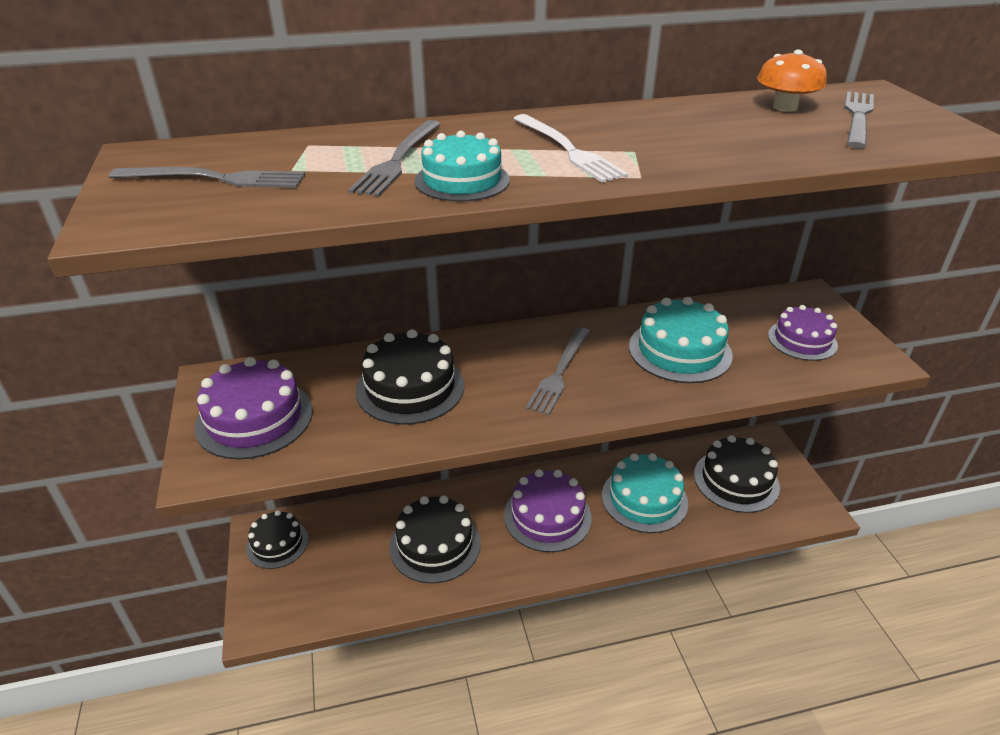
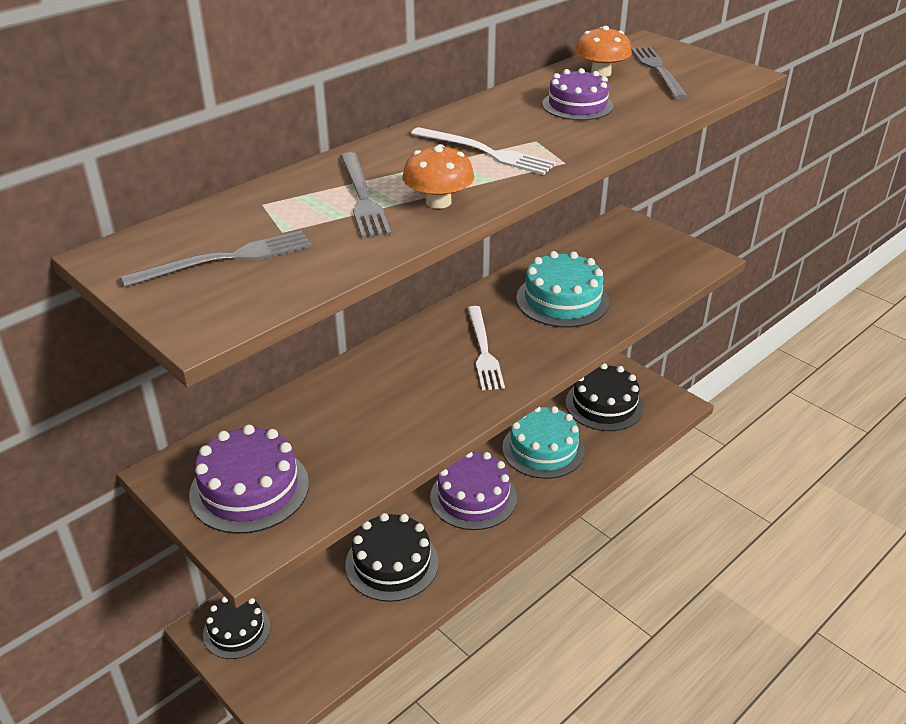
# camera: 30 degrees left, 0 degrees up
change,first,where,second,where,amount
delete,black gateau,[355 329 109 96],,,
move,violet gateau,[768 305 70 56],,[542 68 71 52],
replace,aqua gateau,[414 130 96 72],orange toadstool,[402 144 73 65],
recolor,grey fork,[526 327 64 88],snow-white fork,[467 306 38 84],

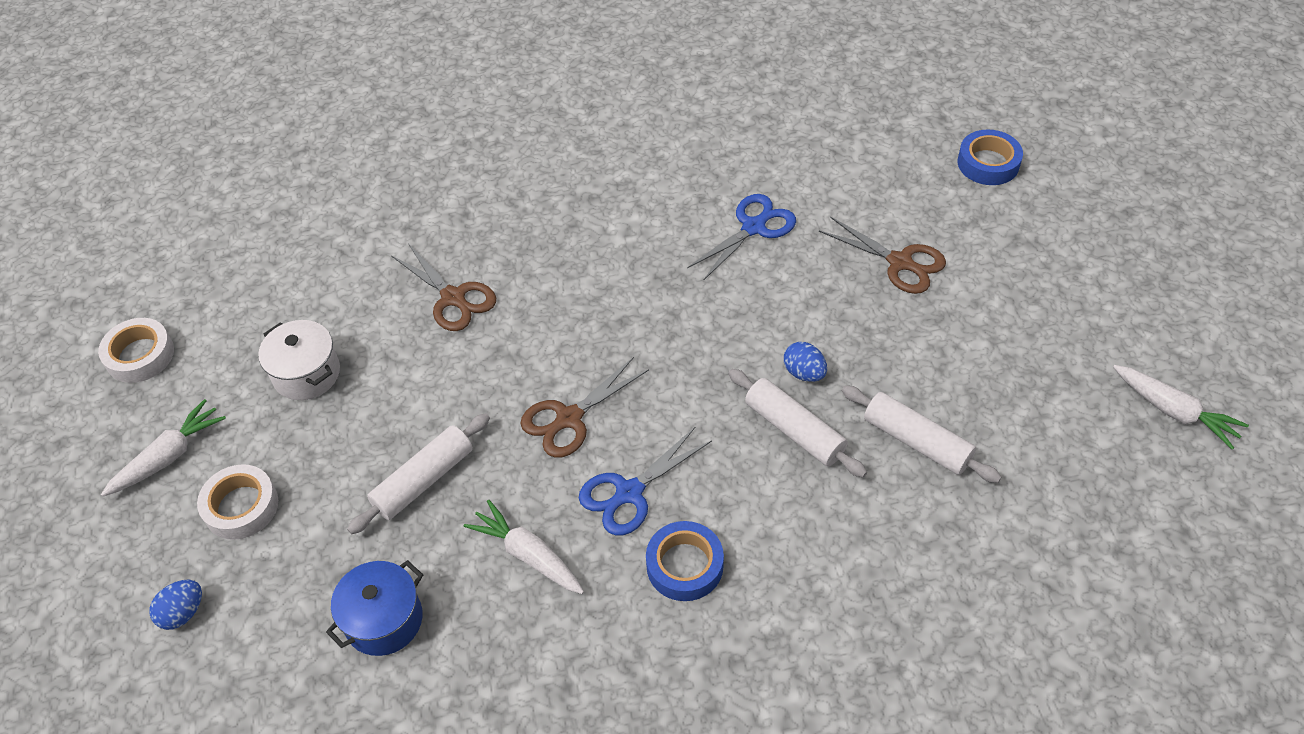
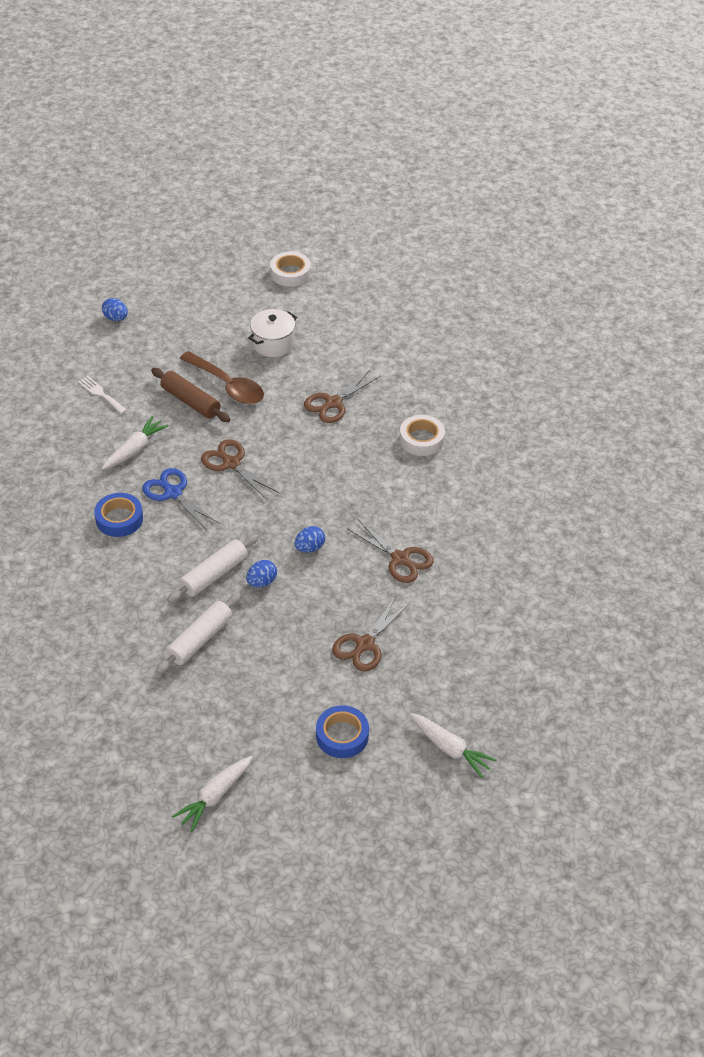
# camera: 85 degrees right, 5 degrees down
change,first,where,second,where,amount
insert,,,russet teaspoon,[180 351 84 53],
insert,,,blue egg,[295 526 30 27],
move,snow-white toy carrot,[101 399 125 97],,[410 713 87 65],
move,snow-white tape,[197 464 81 76],,[400 415 45 41],
move,blue tape,[957 129 66 56],,[316 705 53 53],
replace,blue pot,[326 560 97 96],snow-white fork,[78 376 49 38],
recolor,snow-white rolling pin,[347 413 143 121],russet rolling pin,[151 368 79 54],
recolor,blue scissors,[687 194 109 87],russet scissors,[347 519 87 64],

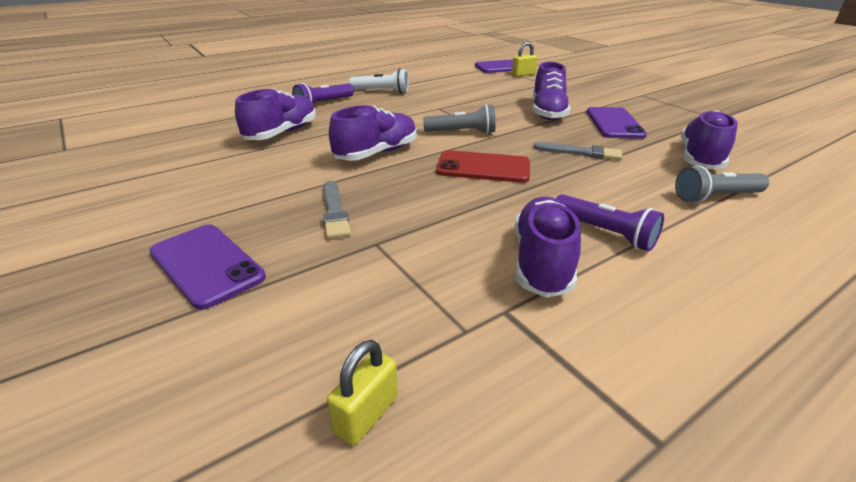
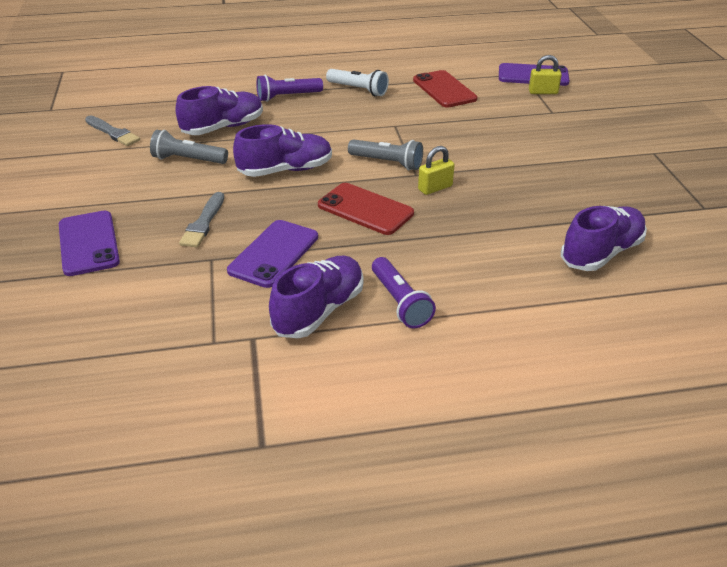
# camera: 25 degrees right, 5 degrees up
change,first,where,second,where,amount
delete,violet sneaker,[533 62 37 58],,,
insert,,,crimson phone,[413 70 64 38],
move,yellow small lock,[327 340 71 105],,[418 146 36 49],
move,grey brush,[533 142 90 18],,[85 116 55 30],
move,violet phone,[587 107 60 32],,[227 220 91 68],
move,grey pocket torch,[675 166 94 37],,[150 130 78 34],

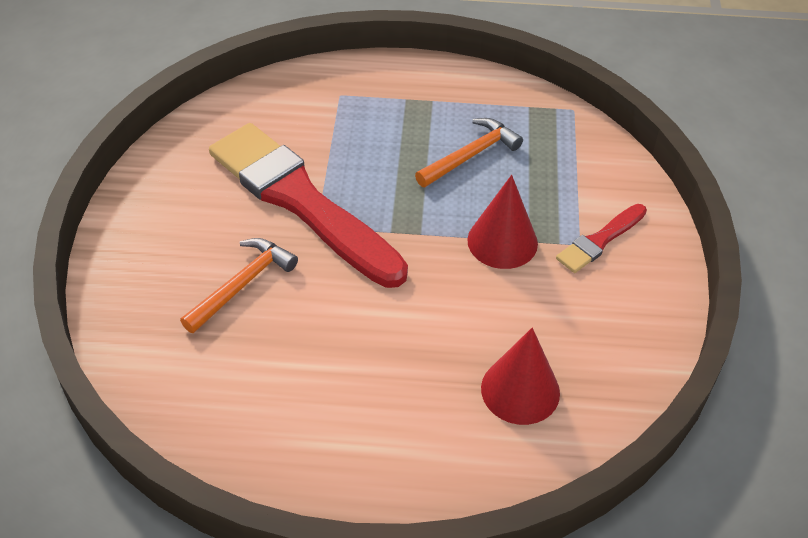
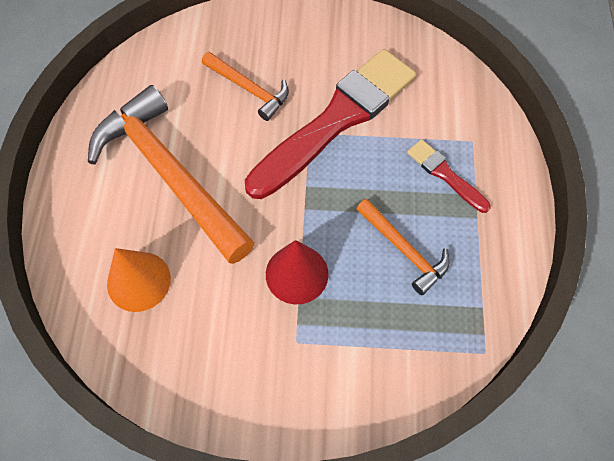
# camera: 90 degrees right, 15 degrees up
change,first,where,second,where,amount
insert,,,orange carpenter's hammer,[88 85 167 179],
move,crimson brush,[556 204 91 69],,[407 139 84 74],
recolor,crimson solid cone,[481 328 79 97],orange solid cone,[107 248 64 64],

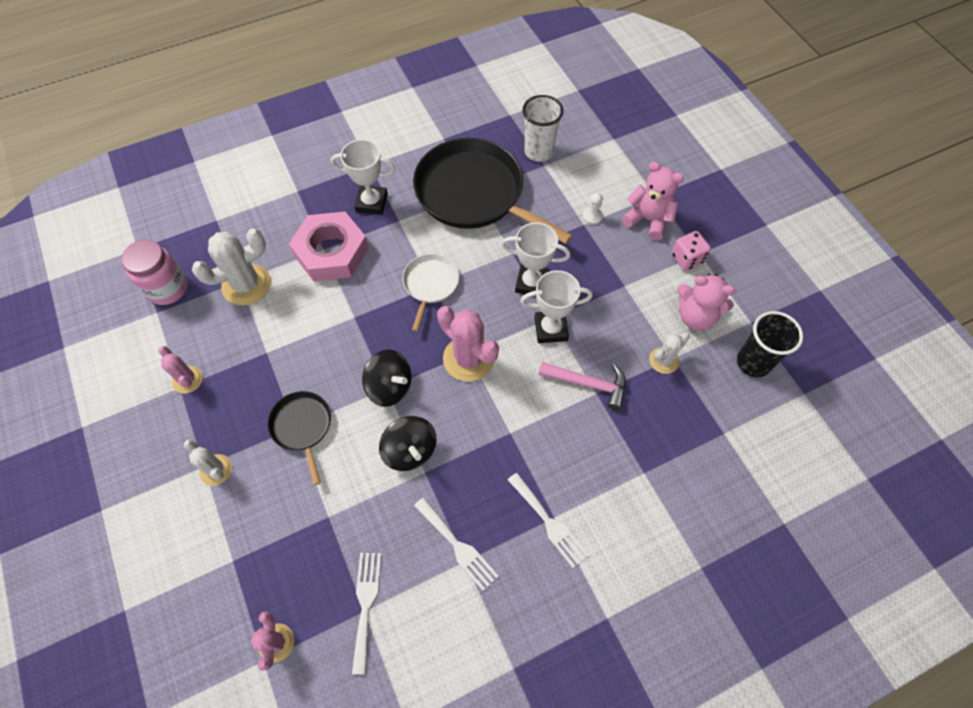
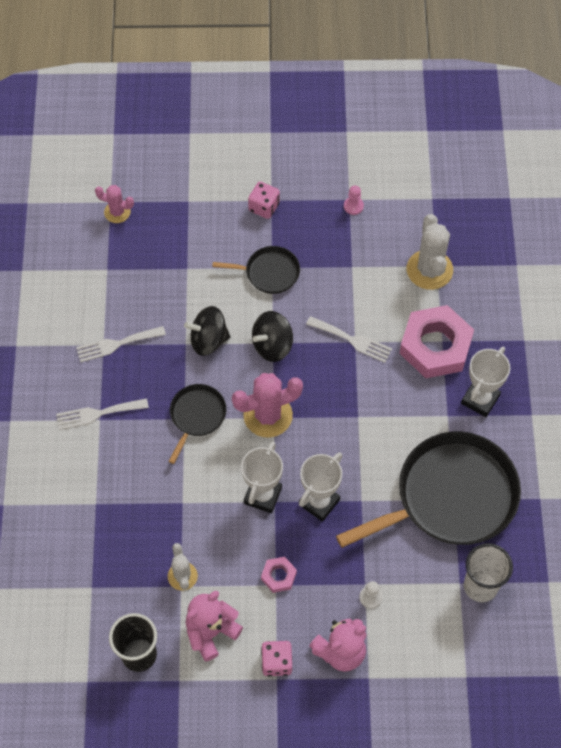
# camera: 115 degrees right, 0 degrees up
change,first,where,second,where,amount
delete,rosy jam jar,[121 239 67 66],,,
delete,snow-white pan,[403 253 56 79],,,
delete,rosy carpenter's hammer,[538 362 88 48],,,
insert,,,black pan,[168 384 59 80],
insert,,,rosy nut,[261 557 36 36],
move,snow-white fork,[352 553 29 122],,[306 316 86 47],
replace,rosy cactus,[158 346 45 47],rosy chess pawn,[344 186 20 29],
replace,snow-white cactus,[184 439 48 47],rosy die,[248 182 32 37],

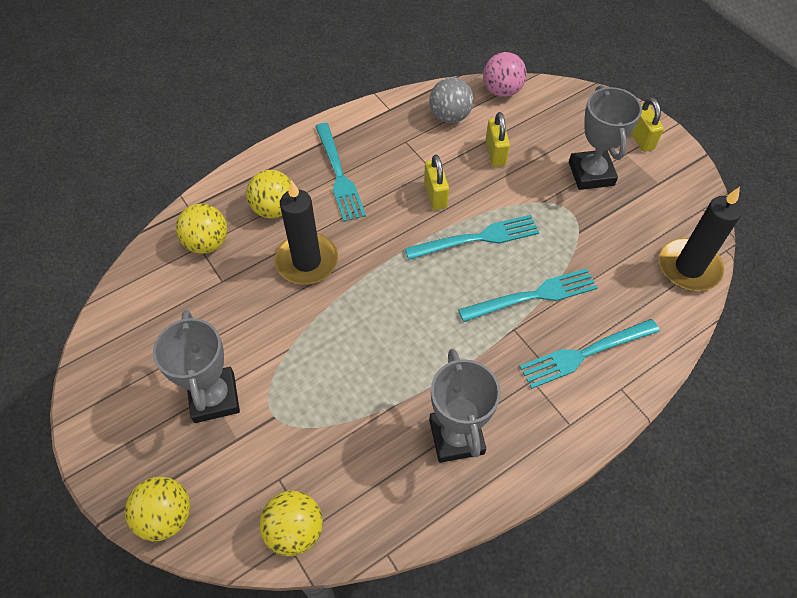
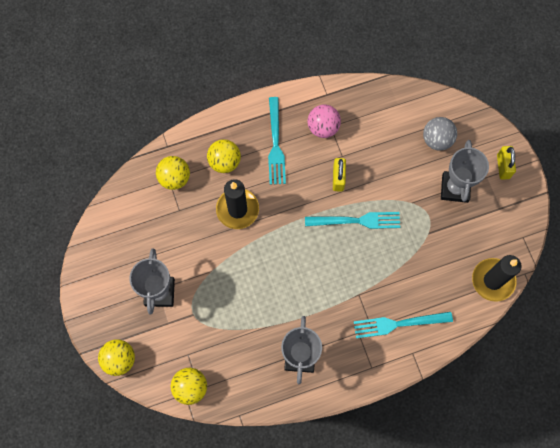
# camera: 15 degrees right, 15 degrees up
change,first,where,second,where,amount
delete,aqua fork,[458 268 140 54],,,
delete,yellow small lock,[485 112 25 55],,,
move,grey play ball,[429 77 45 46],,[423 117 34 34],
move,rosy play ball,[483 52 44 45],,[308 105 33 33],

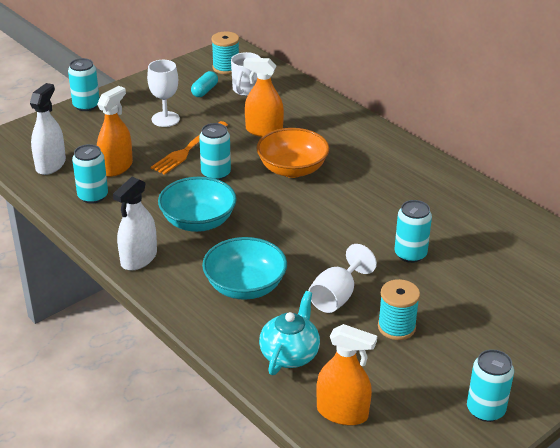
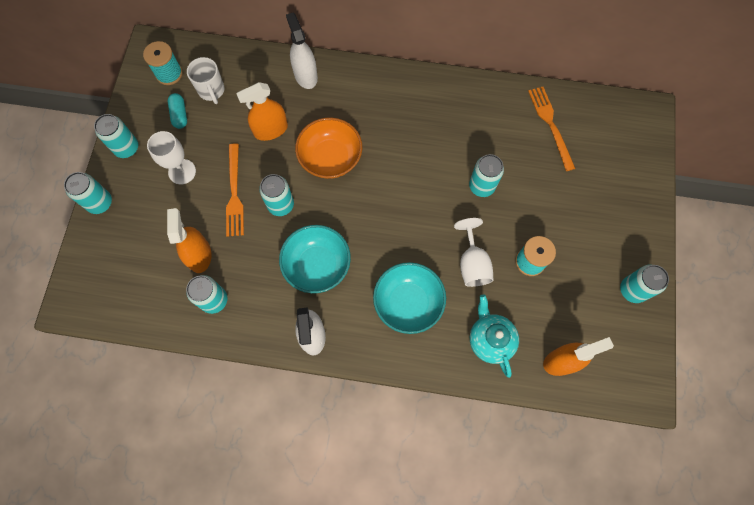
# camera: 40 degrees left, 35 degrees up
change,first,where,second,where,amount
insert,,,aqua soda can,[94 114 44 44],
insert,,,orange fork,[528 87 48 84],
move,snow-white spray cleaner,[30 83 36 92],,[286 12 32 77],

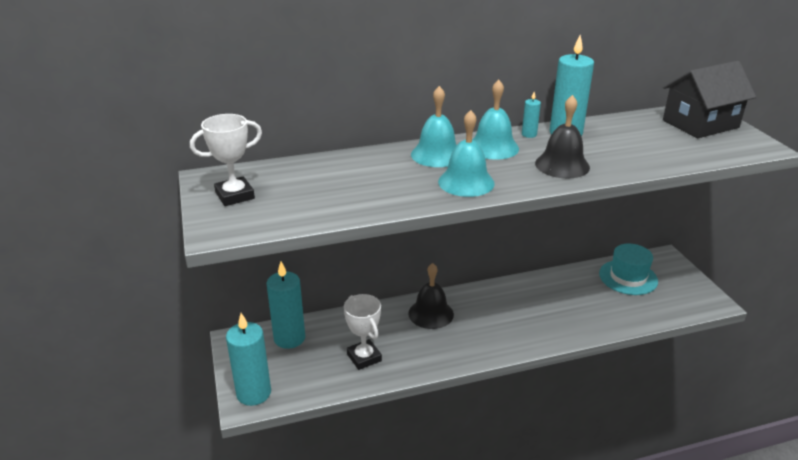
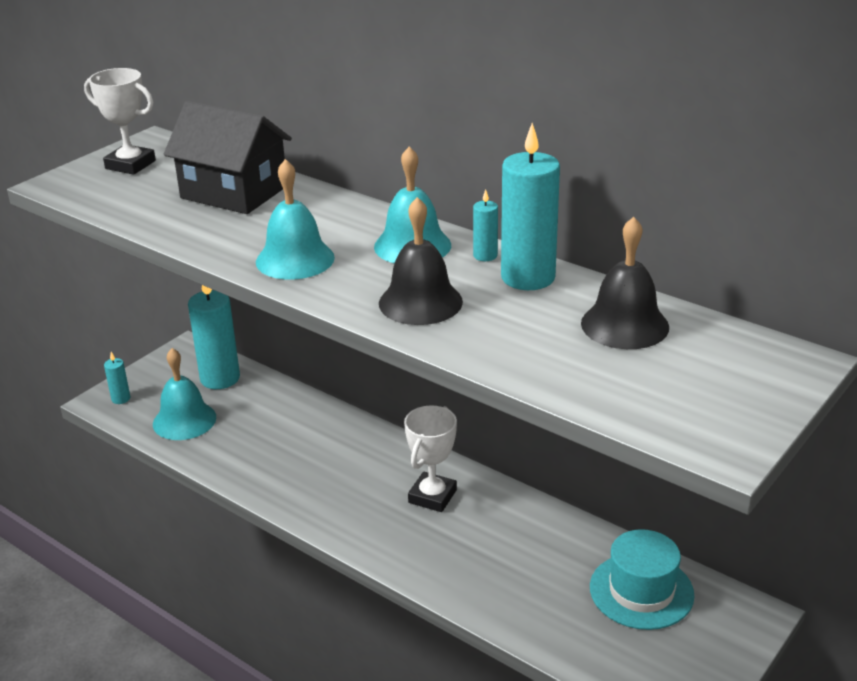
# camera: 55 degrees right, 0 degrees up
change,first,where,second,where,amount
move,snow-white prize cup,[344 294 38 76],,[404 406 53 106],
move,black school bell,[408 263 46 66],,[581 217 88 132],
move,aqua school bell,[411 86 46 81],,[153 348 63 92],
move,black toy house,[663 61 93 77],,[164 101 128 113],
resize,aqua wax candle,[226 313 45 93],,[104 352 26 52],x0.46

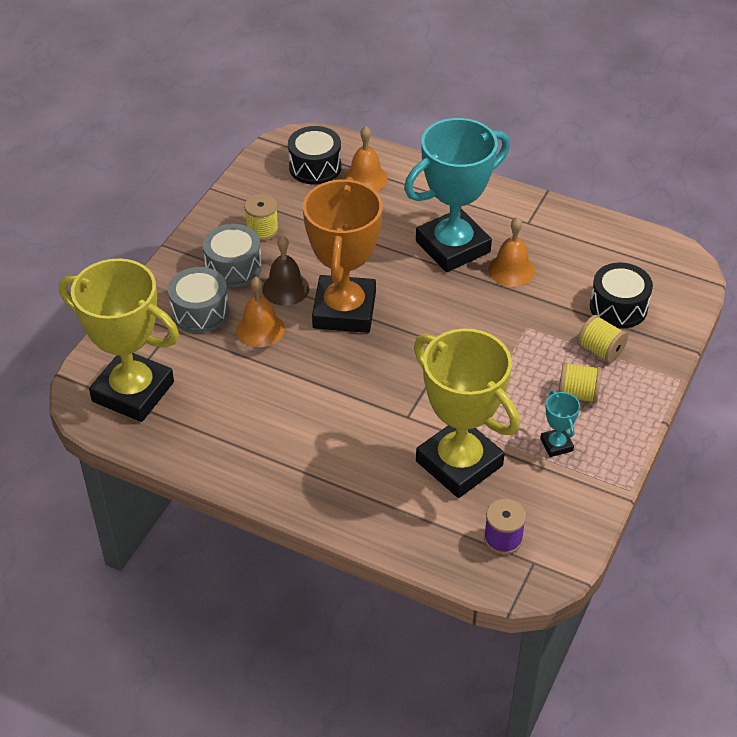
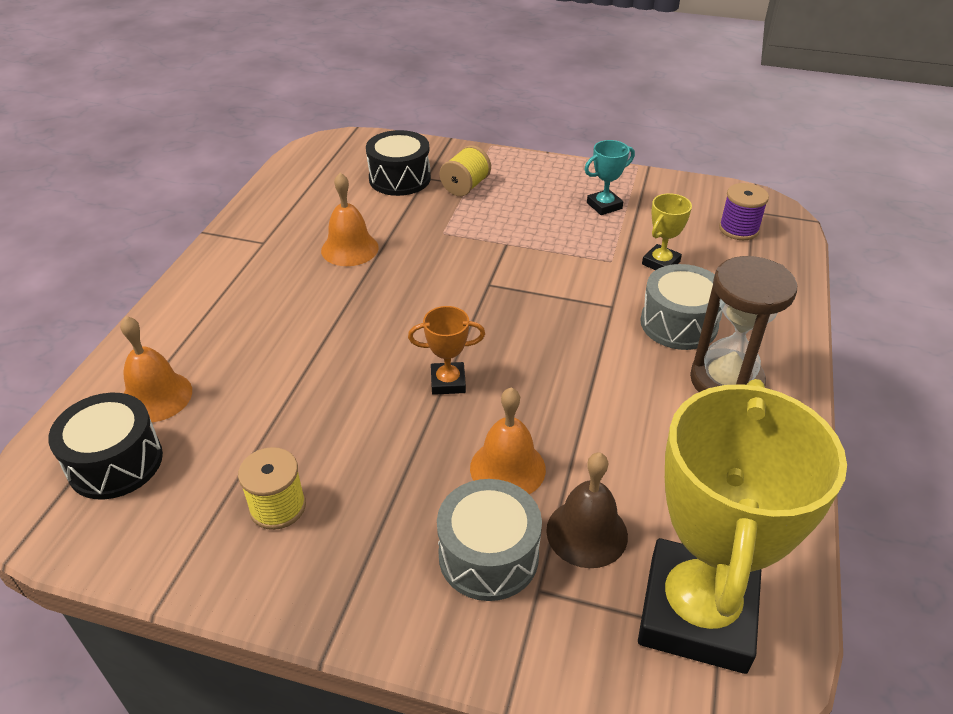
# camera: 100 degrees left, 5 degrees down
change,first,where,second,where,amount
delete,aqua prize cup,[404 118 106 154],,,
delete,yellow reel of thread,[559 362 43 41],,,
insert,,,russet sand timer,[690 256 107 136],
move,grey drum,[203 224 59 64],,[640 264 82 86],
move,russet school bell,[262 236 48 70],,[546 453 82 115],
resize,orange prize cup,[303 177 80 156],,[408 306 77 89],x0.41
resize,yellow prize cup,[414 329 106 169],,[642 193 50 77],x0.41

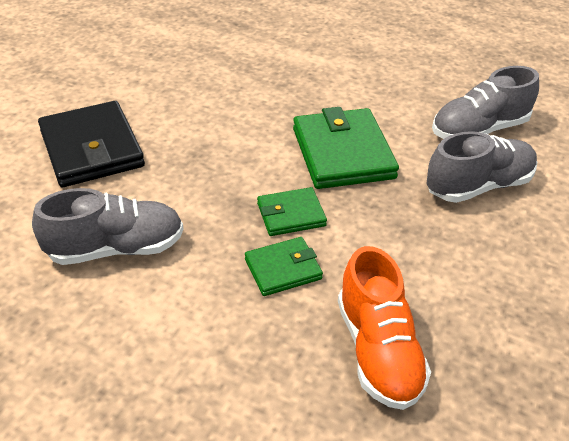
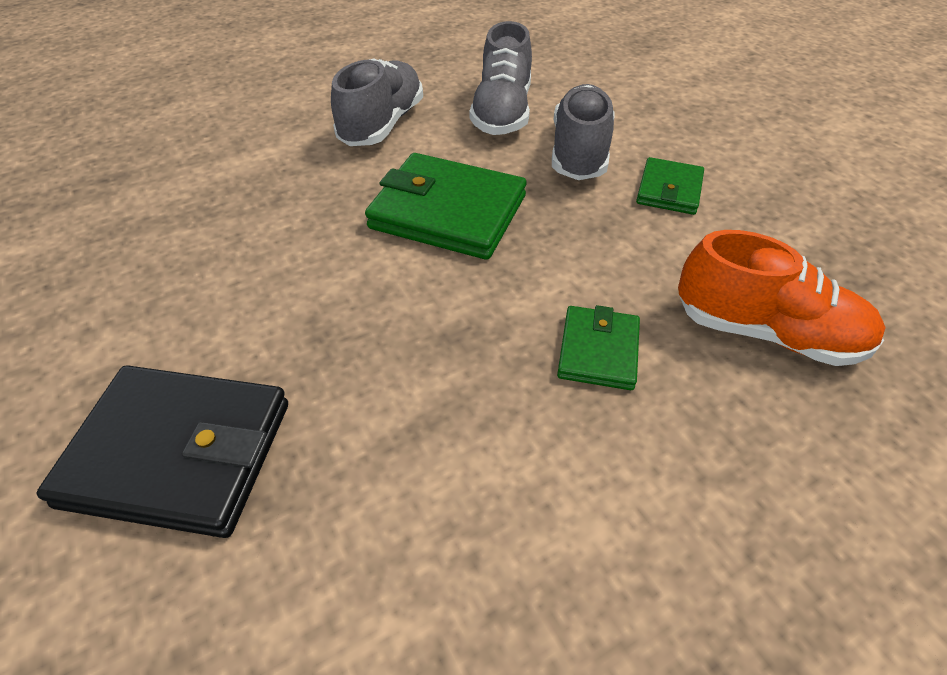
# camera: 55 degrees left, 5 degrees up
change,first,where,second,where,amount
move,grey sneaker,[32 188 152 77],,[331 59 92 87],
move,leaf-green billfold,[257 187 70 49],,[636 157 68 58],

